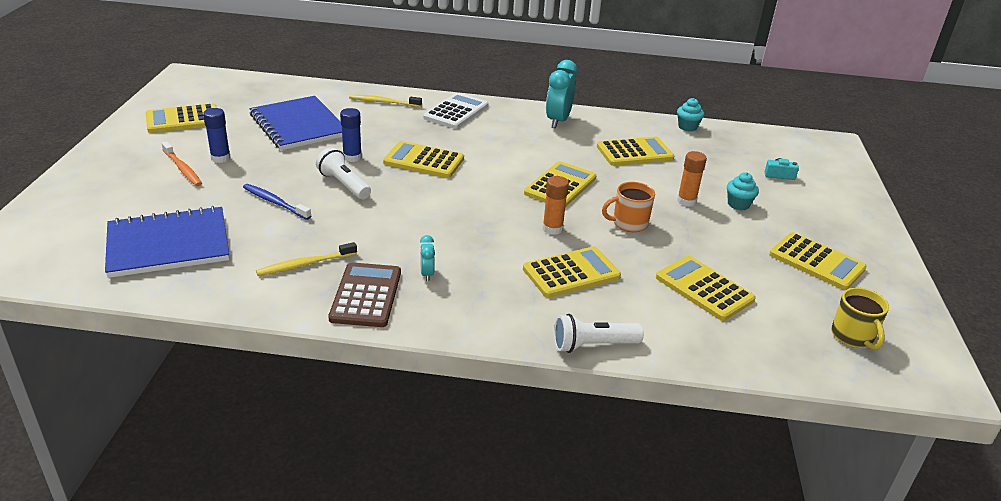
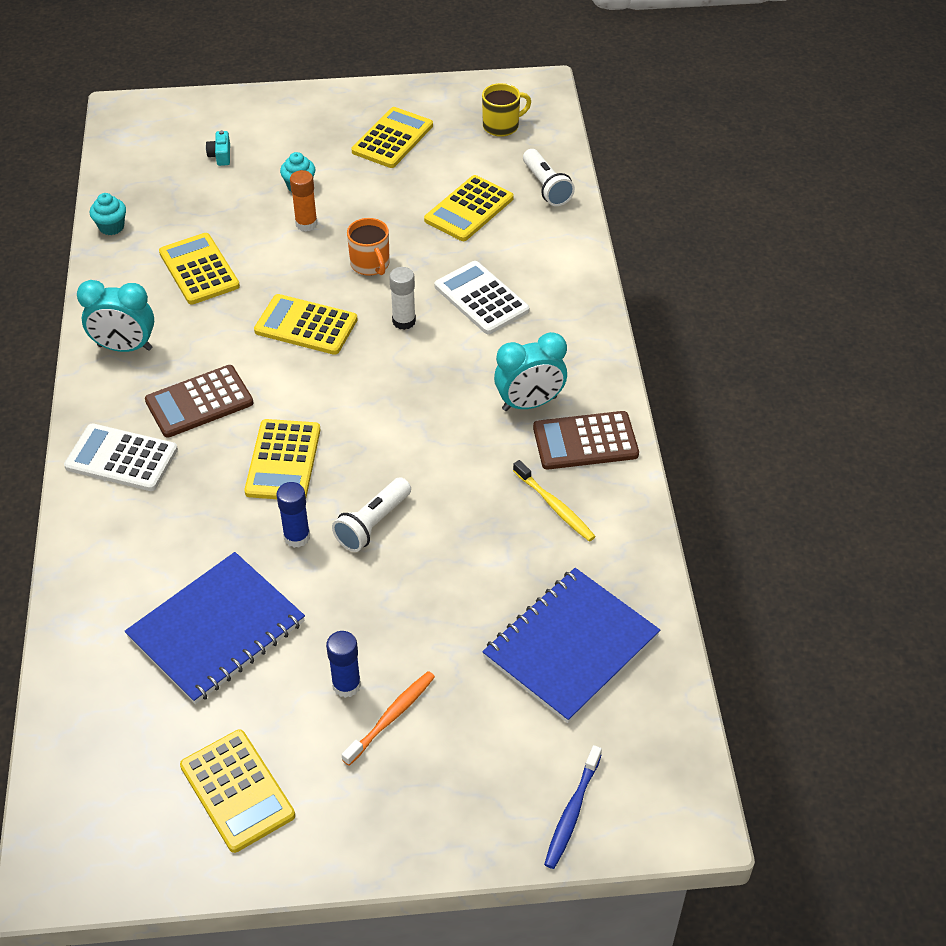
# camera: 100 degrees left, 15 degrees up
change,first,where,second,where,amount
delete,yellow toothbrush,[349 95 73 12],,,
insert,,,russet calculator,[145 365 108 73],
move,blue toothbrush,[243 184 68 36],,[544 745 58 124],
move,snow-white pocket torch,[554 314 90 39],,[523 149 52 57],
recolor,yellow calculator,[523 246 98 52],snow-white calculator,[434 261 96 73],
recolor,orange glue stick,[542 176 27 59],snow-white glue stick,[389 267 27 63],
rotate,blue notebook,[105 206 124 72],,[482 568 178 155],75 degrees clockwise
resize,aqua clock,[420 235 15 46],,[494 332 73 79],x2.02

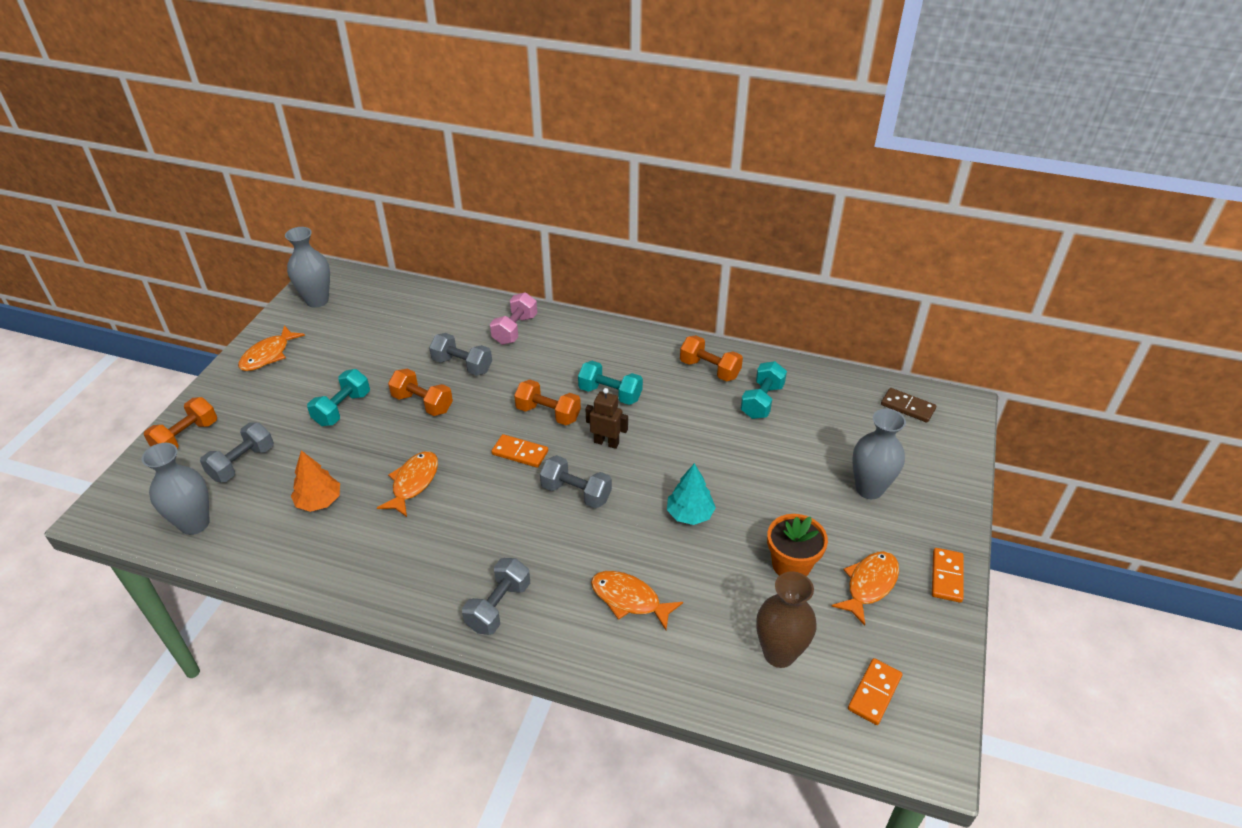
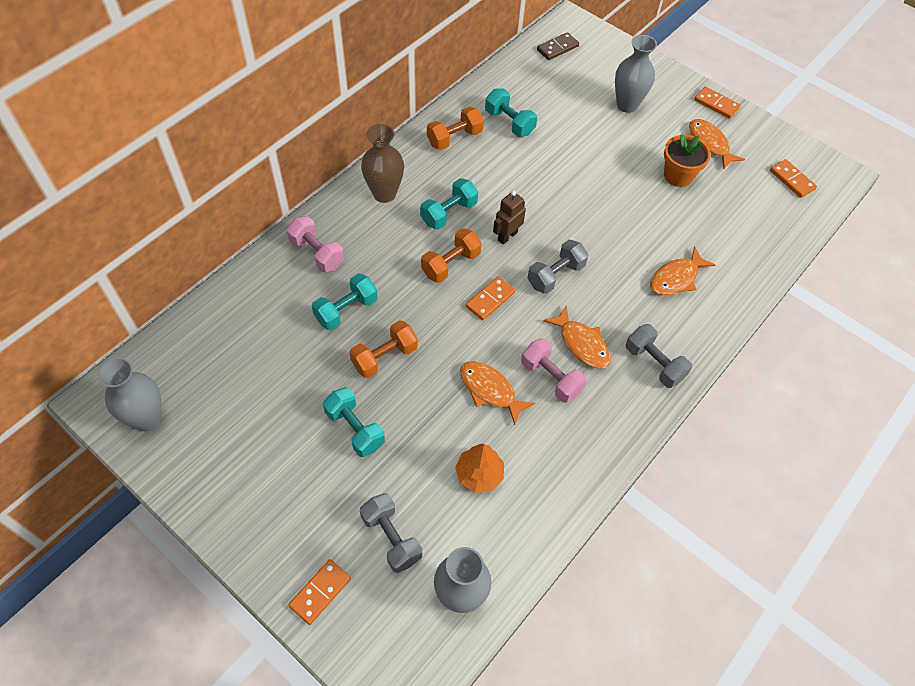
# camera: 70 degrees left, 15 degrees up
change,first,where,second,where,amount
delete,aqua fir tree,[667 463 49 62],,,
insert,,,rosy dumbbell,[521 338 66 65],
move,orange fish,[238 325 67 46],,[543 305 68 64],
move,russet vase,[756 571 60 97],,[361 124 43 79],
replace,orange dumbbell,[144 397 73 52],orange domino,[288 559 63 66],
recolor,grey dumbbell,[429 333 63 43],aqua dumbbell,[312 273 66 57],

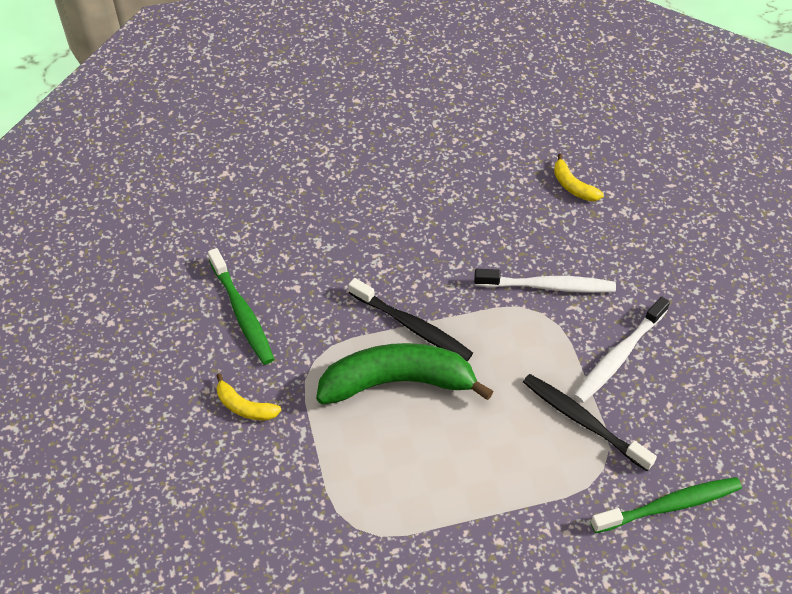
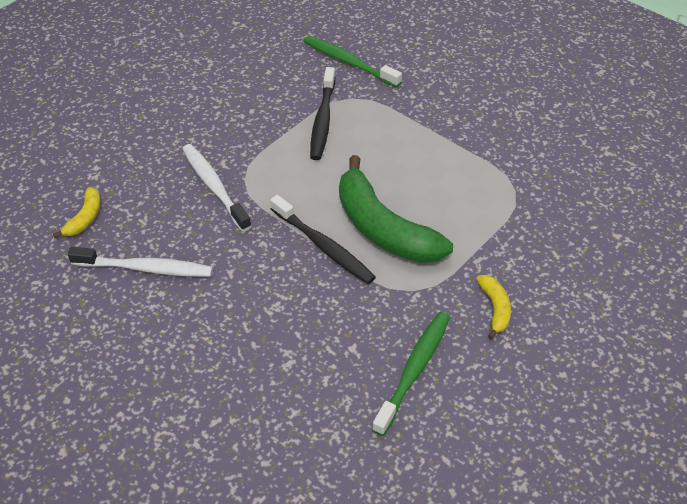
# camera: 125 degrees left, 5 degrees down
change,first,where,second,where,amount
move,snow-white toothbrush,[574 296 96 107],,[68 247 145 30],
rotate,black toothbrush,[348 278 125 83],,[270 195 106 89],135 degrees clockwise

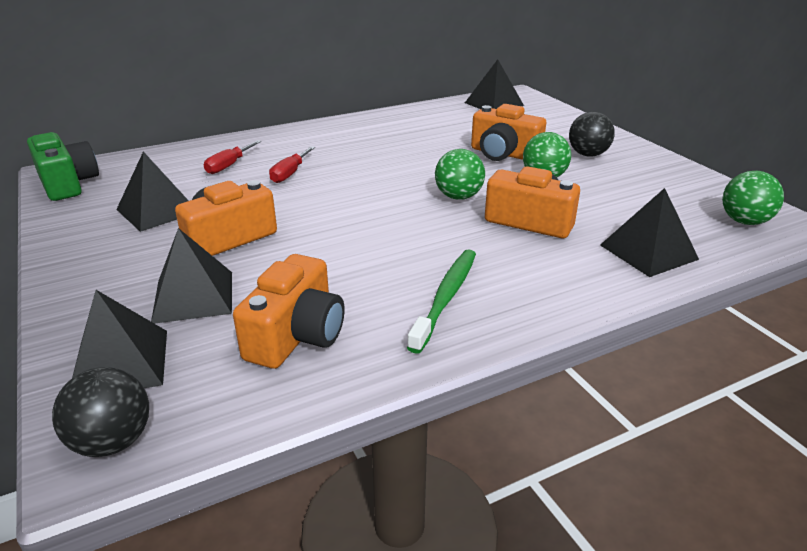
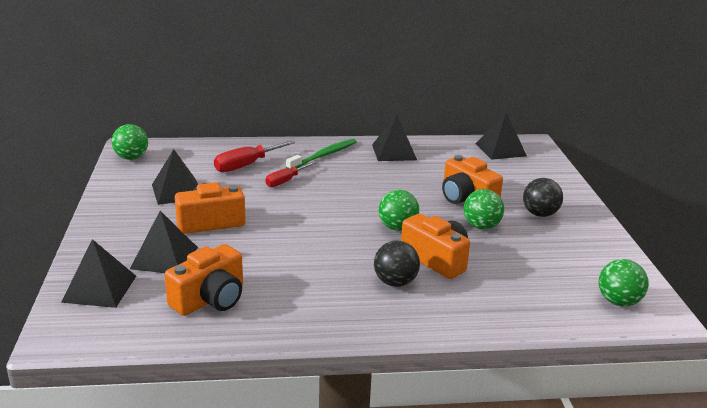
# camera: 20 degrees right, 5 degrees down
change,first,where,second,where,amount
move,black play ball,[52 367 97 90],,[374 241 46 46],
move,leaf-green toothbrush,[407 249 69 105],,[286 139 71 30],
move,black solid pyramid,[600 188 99 89],,[372 114 45 47],
replace,leaf-green camera,[27 132 72 69],leaf-green play ball,[111 124 37 36],
resize,crimson flat screwdriver,[204 140 57 34],,[214 140 81 32],x1.50

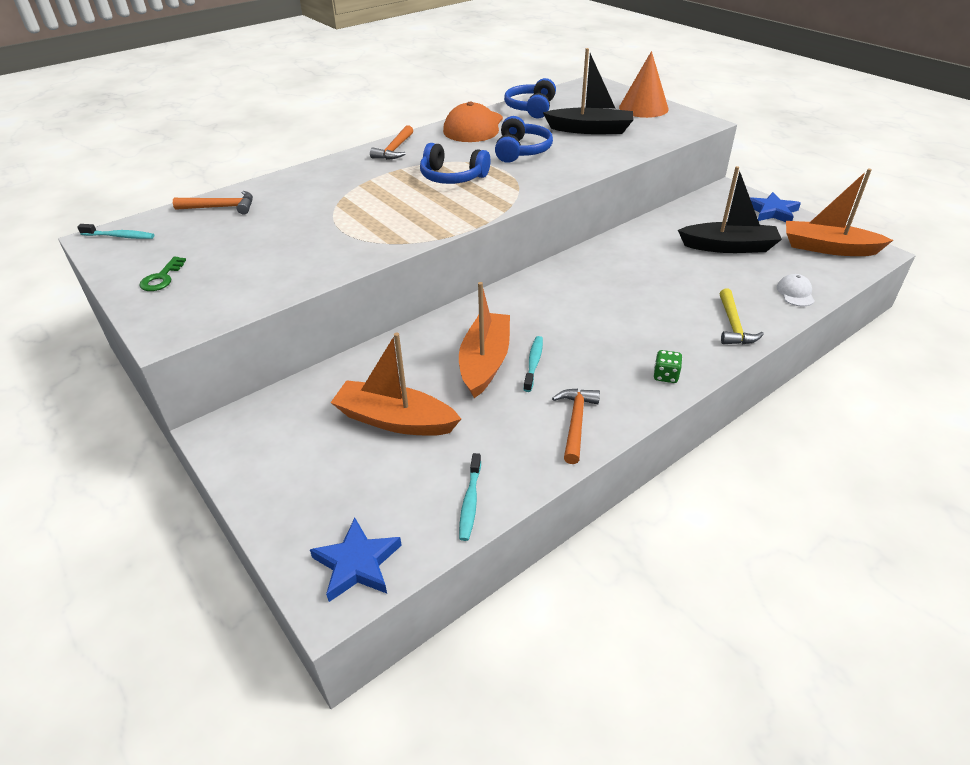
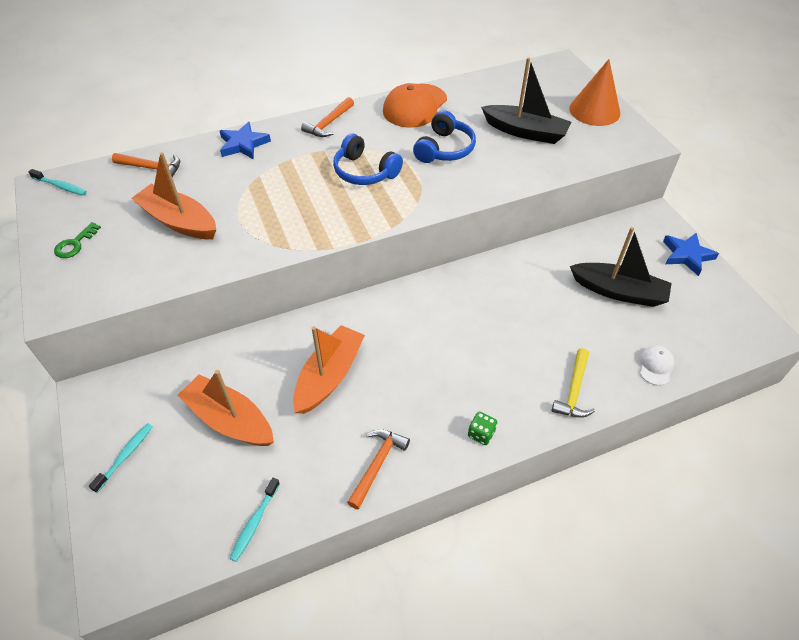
# camera: 15 degrees right, 10 degrees up
change,first,where,second,where,amount
delete,blue over-ear headphones,[504 78 52 41],,,
move,blue star,[310 518 92 84],,[220 122 51 38],
move,aqua toothbrush,[523 336 20 56],,[89 423 64 70],
move,orange boat,[786 169 107 87],,[131 152 85 87],

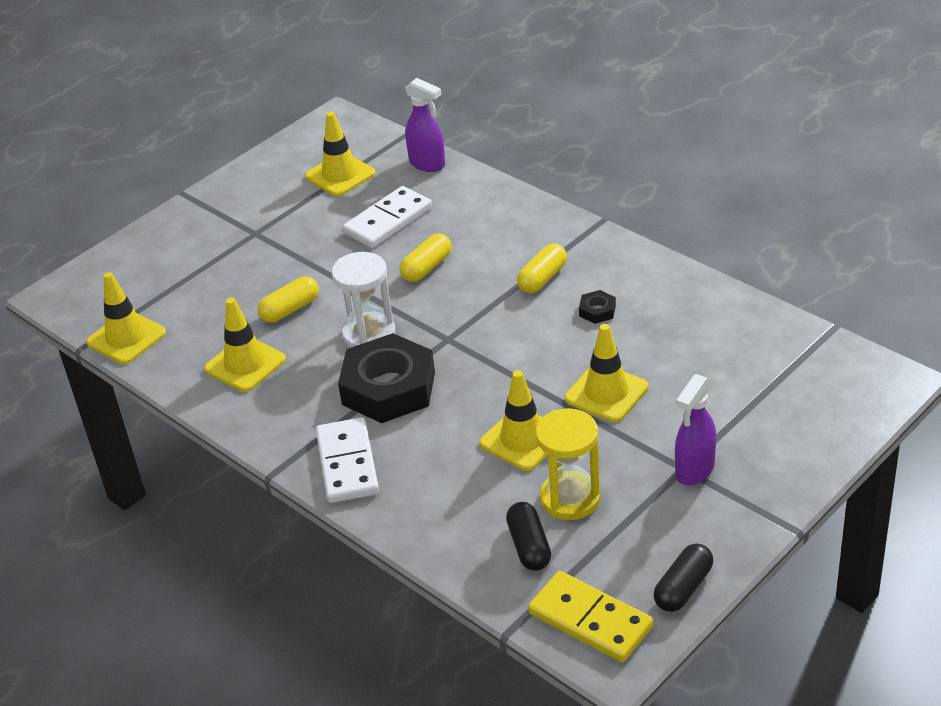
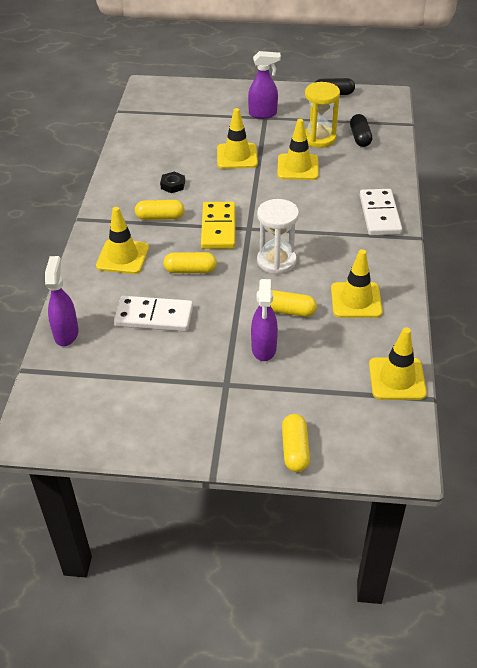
# camera: 130 degrees left, 5 degrees up
change,first,where,second,where,amount
delete,black nut,[338 333 97 90],,,
insert,,,violet spray cleaner,[251 279 27 82],
insert,,,yellow pill shape,[282 414 28 58],
move,yellow traffic cone,[305 112 71 84],,[96 207 53 67],
move,yellow domino,[528 571 125 91],,[201 202 35 47],
rotate,snow-white domino,[316 417 63 86],,[360 189 42 46],45 degrees counterclockwise
rotate,black pill shape,[506 502 45 69],,[350 114 22 33],45 degrees counterclockwise

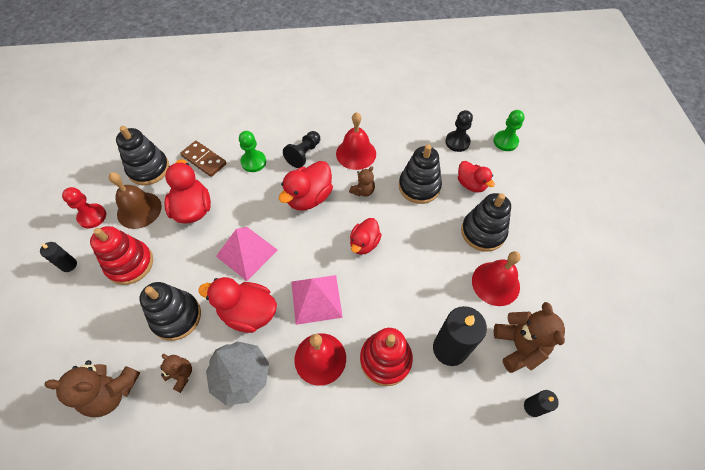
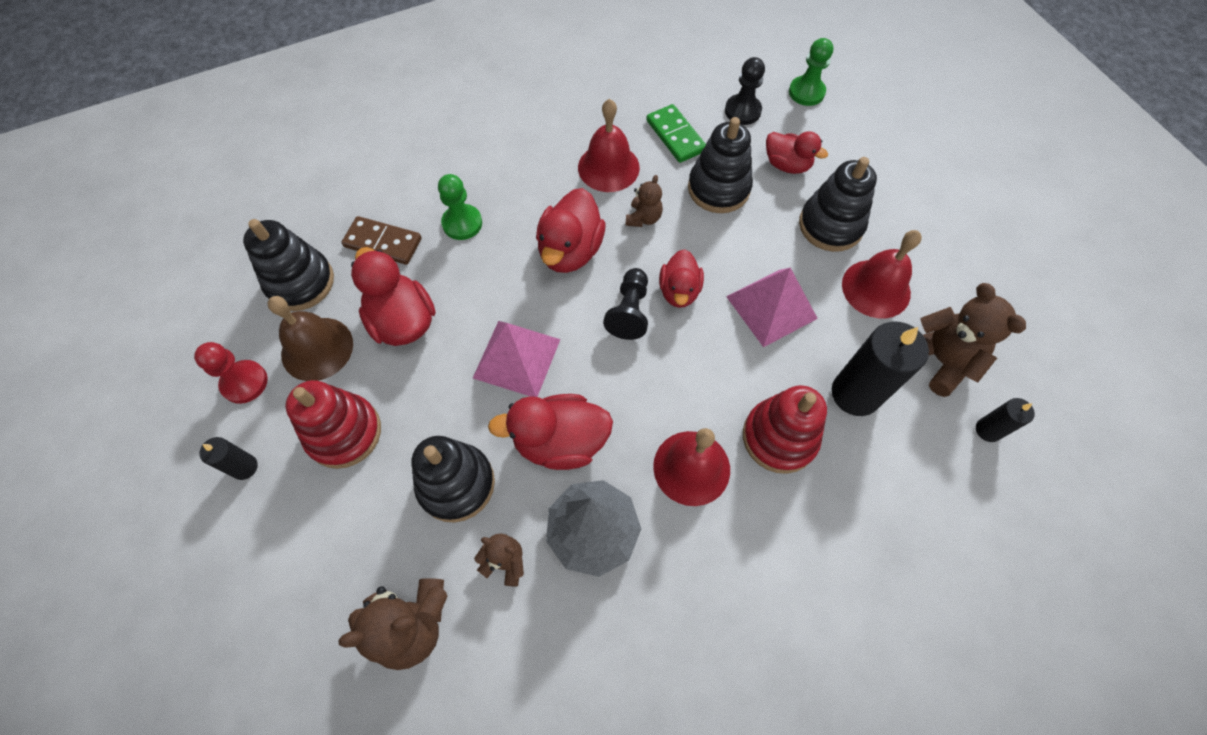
# camera: 20 degrees left, 5 degrees up
change,first,where,second,where,amount
insert,,,leaf-green domino,[646 104 60 59],
move,black chess pawn,[283 131 37 37],,[603 268 45 72],
move,rosy solid pyramid,[291 275 52 50],,[726 268 92 79],

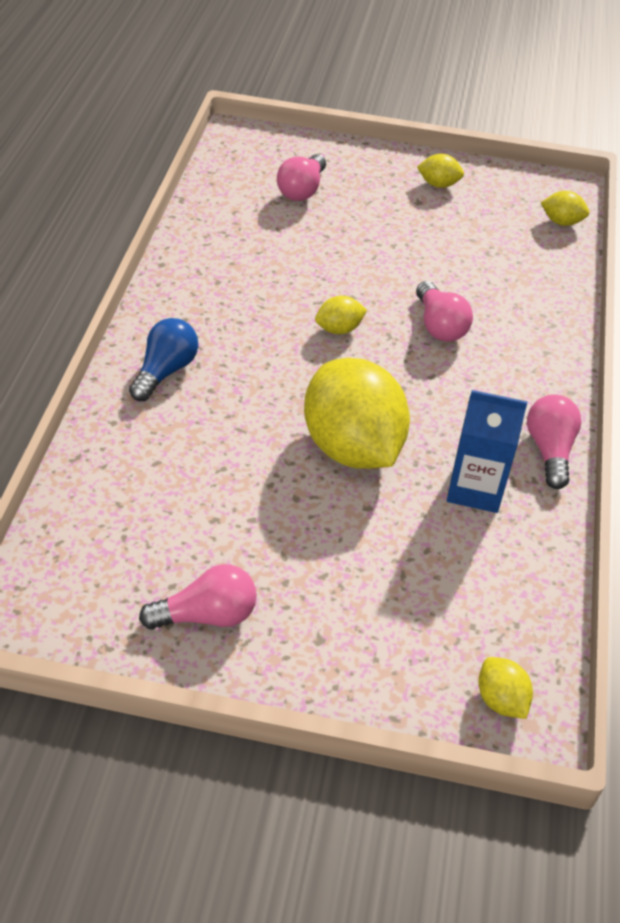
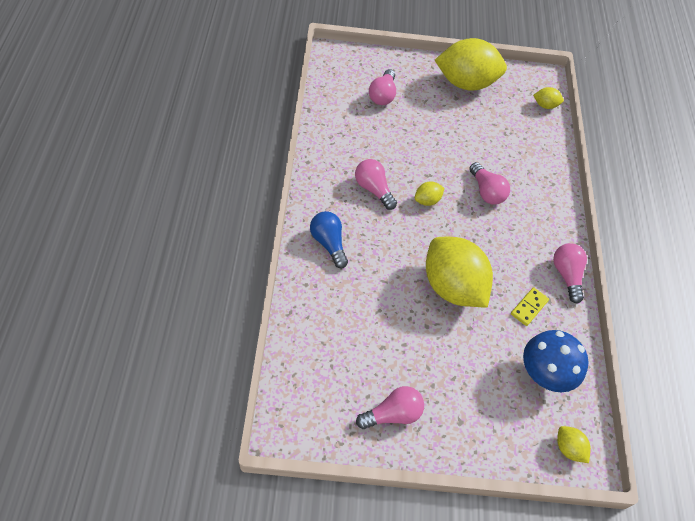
# camera: 10 degrees left, 10 degrees up
change,first,where,second,where,amount
insert,,,rosy bulb,[355 159 42 51],
insert,,,blue toadstool,[523 330 66 62],
replace,blue carton,[447 390 81 123],yellow domino,[511 287 38 39],
rotate,blue bulb,[129 318 69 83],,[310 211 38 57],45 degrees counterclockwise
resize,yellow toy lemon,[417 154 47 34],,[435 38 72 53],x2.36

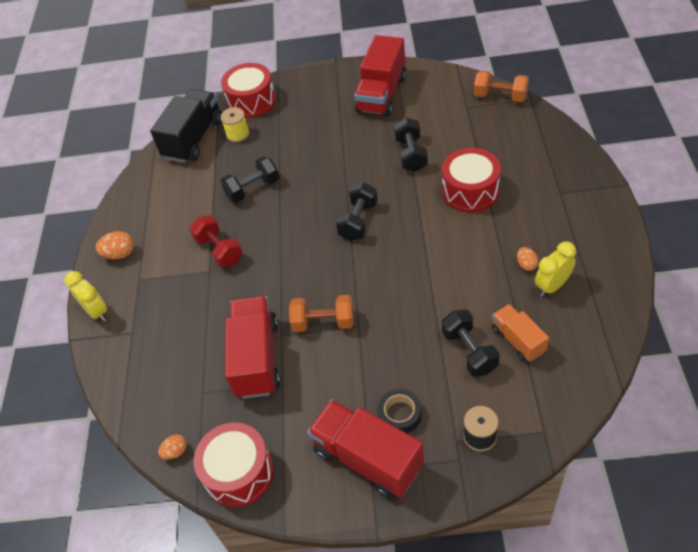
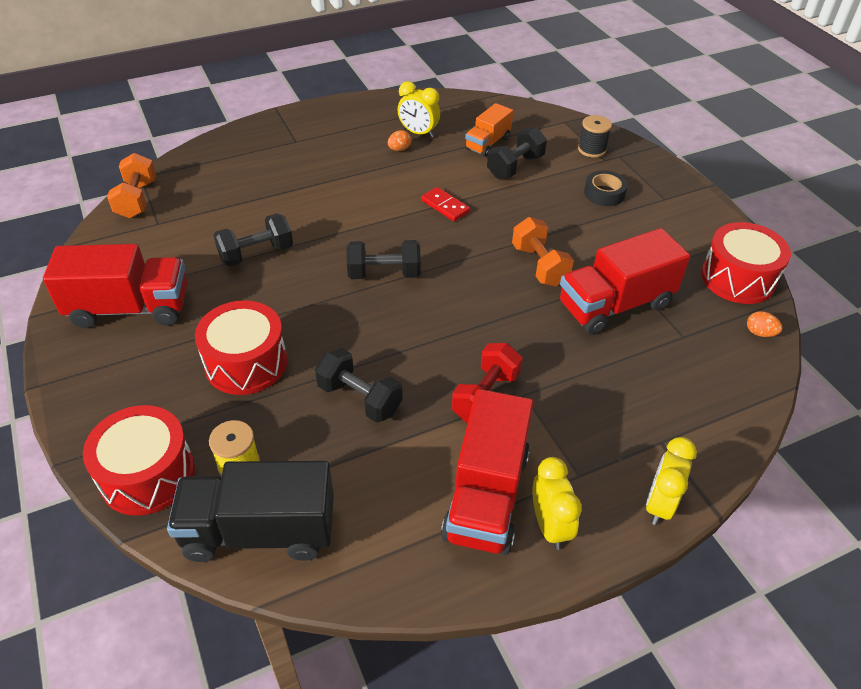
# camera: 120 degrees left, 5 degrees down
change,first,where,second,where,amount
insert,,,crimson domino,[421 187 49 34],
move,crimson truck,[307 400 117 99],,[441 389 92 166],
move,crimson drum,[442 148 59 65],,[195 300 92 95],
replace,orange egg,[95 231 39 28],yellow clock,[532 457 50 93],

